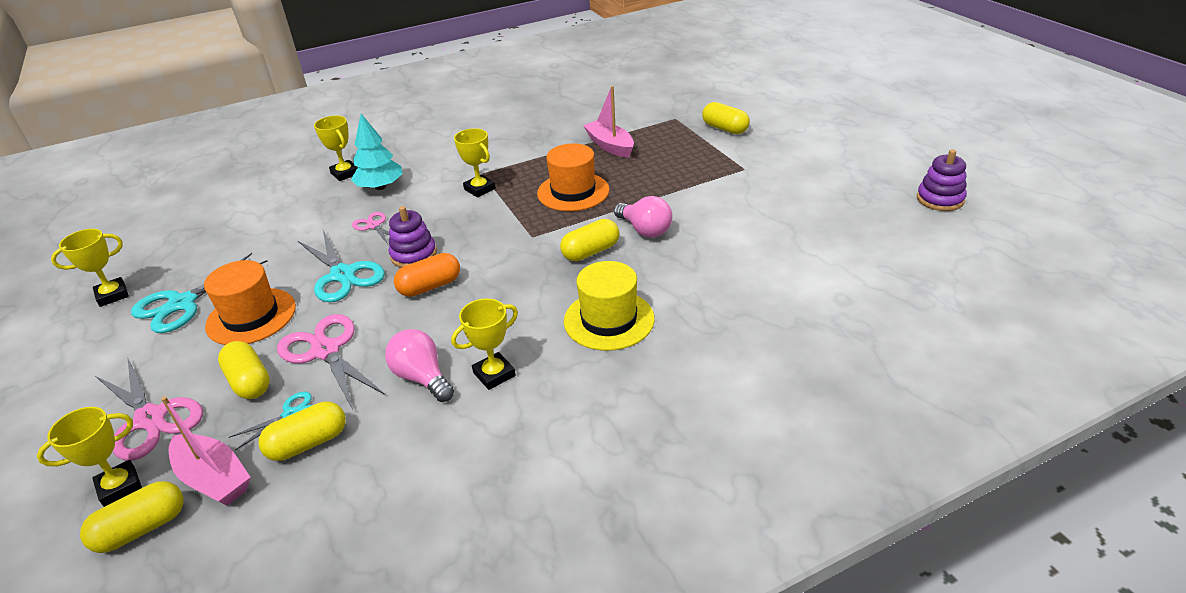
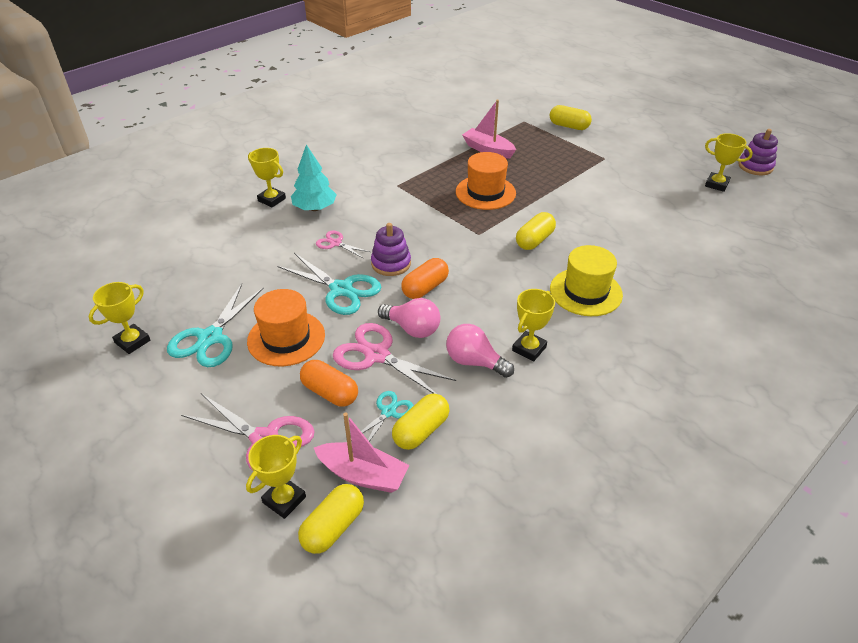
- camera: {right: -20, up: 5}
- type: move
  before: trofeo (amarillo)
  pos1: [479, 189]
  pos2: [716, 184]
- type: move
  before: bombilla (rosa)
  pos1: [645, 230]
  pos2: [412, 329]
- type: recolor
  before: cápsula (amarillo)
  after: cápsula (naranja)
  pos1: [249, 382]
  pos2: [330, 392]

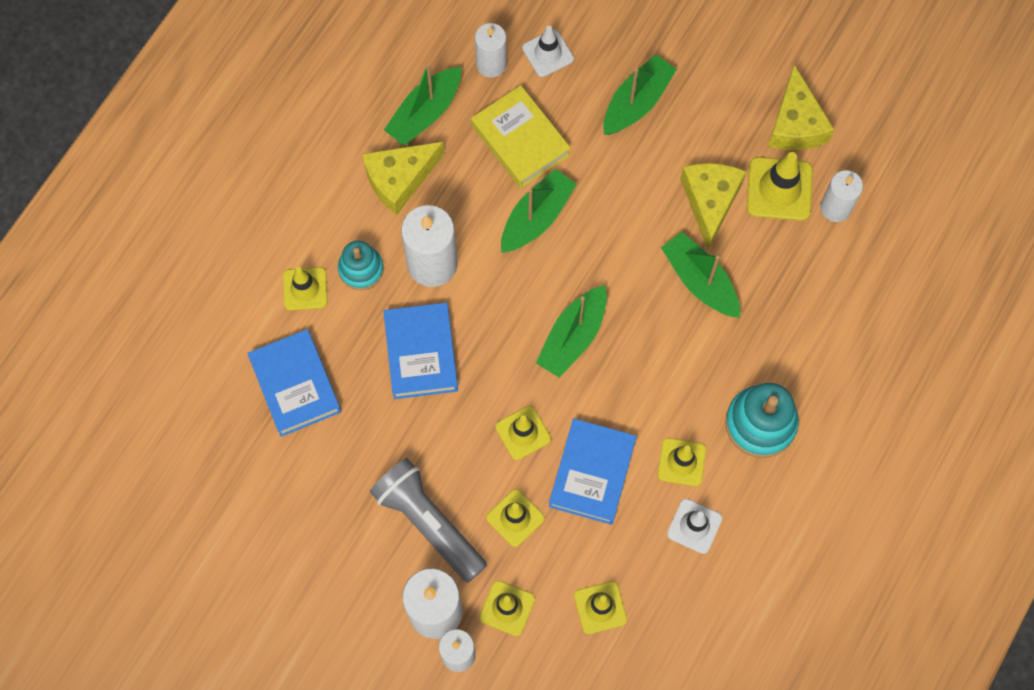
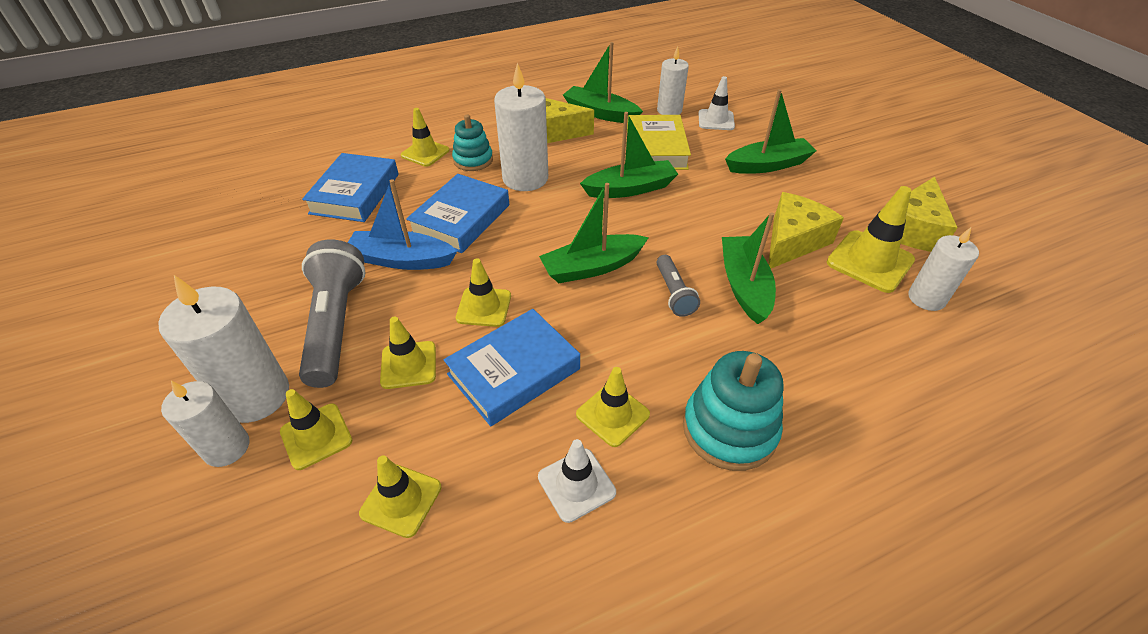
- camera: {right: 35, up: -25}
- type: rotate
  before: barco (verde)
  pos1: [425, 113]
  pos2: [600, 113]
  turn: 45
- type: insert
  after: barco (azul)
  pos2: [401, 260]
- type: insert
  after: lámpara de mano (gris)
  pos2: [673, 293]

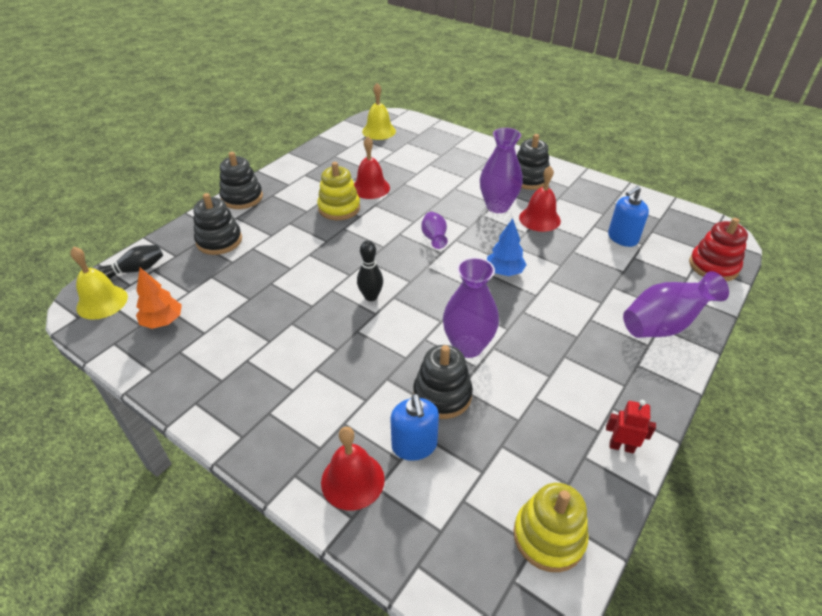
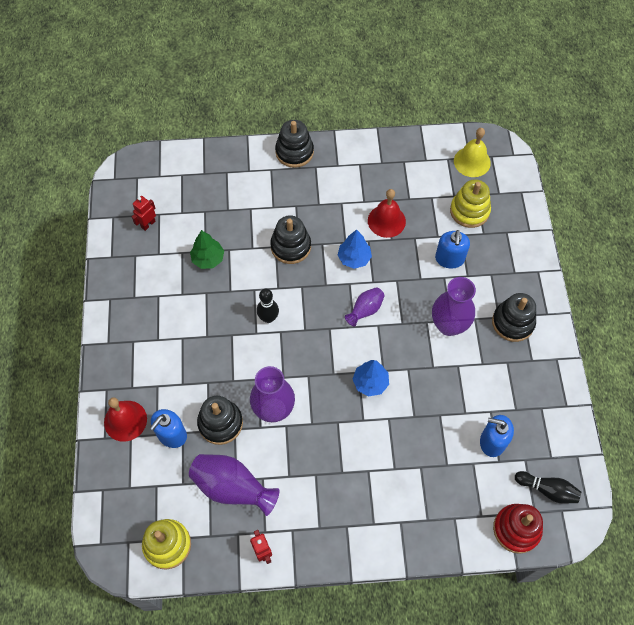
- camera: {right: 50, up: 20}
- type: move
  before: juguete apilable (amarillo)
  pos1: [339, 208]
  pos2: [469, 211]
- type: delete
  before: campana (rojo)
  pos1: [539, 219]
- type: move
  before: juguete apilable (negro)
  pos1: [219, 241]
  pos2: [291, 246]
- type: move
  before: bolo (negro)
  pos1: [134, 270]
  pos2: [547, 490]
- type: delete
  before: campana (amarillo)
  pos1: [102, 302]
- type: replace
  before: árbol (naranja)
  after: robot (rojo)
  pos1: [163, 321]
  pos2: [148, 224]
- type: move
  before: florero (morado)
  pos1: [663, 325]
  pos2: [232, 488]
- type: insert
  after: árbol (azul)
  pos2: [354, 258]
- type: insert
  after: árbol (verde)
  pos2: [208, 259]
- type: insert
  after: dispensador de jabón (azul)
  pos2: [449, 259]

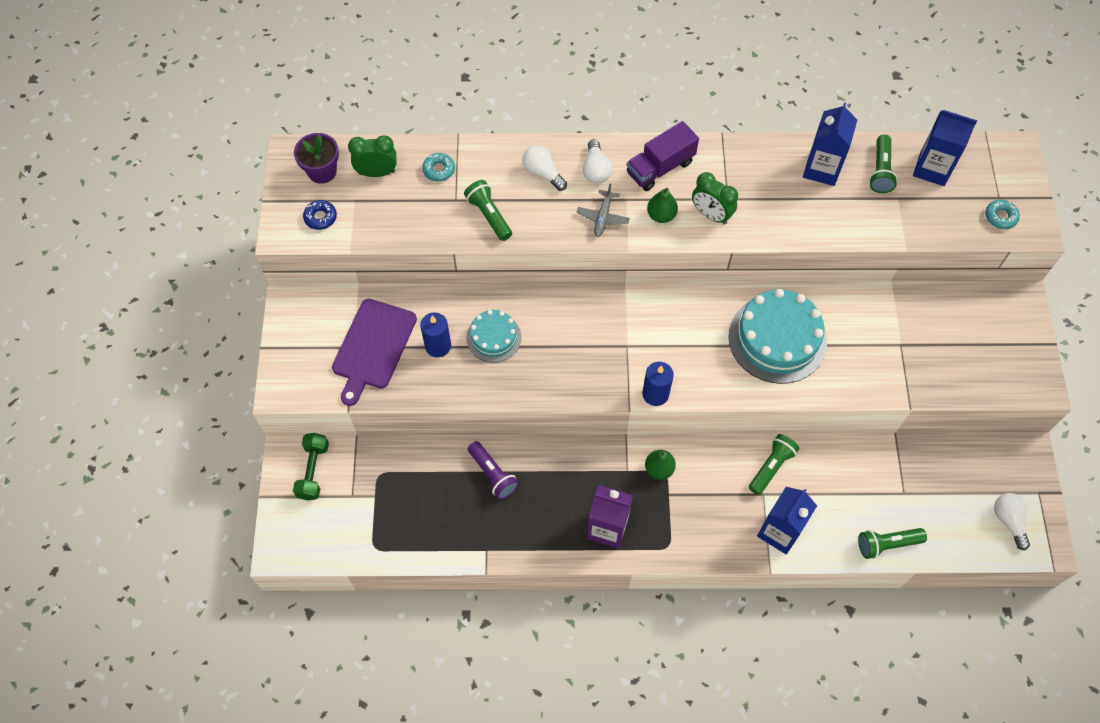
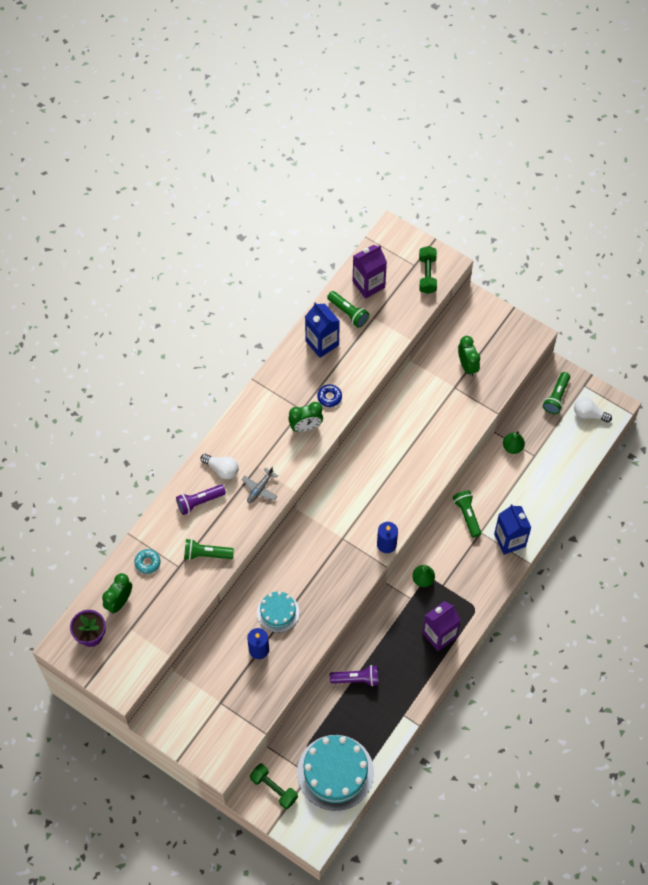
- camera: {right: -55, up: 0}
- type: recolor
  before: cartón de leche (azul)
  after: cartón de leche (morado)
  pos1: [932, 169]
  pos2: [368, 284]
- type: delete
  before: camión (morado)
  pos1: [660, 168]
- type: replace
  before: bombilla (blanco)
  after: lámpara de mano (morado)
  pos1: [543, 173]
  pos2: [199, 502]
- type: rotate
  before: avión (gris)
  pos1: [603, 217]
  pos2: [260, 489]
  turn: 75
- type: move
  before: pera (verde)
  pos1: [661, 215]
  pos2: [512, 447]
- type: move
  before: rosquilla (azul)
  pos1: [320, 217]
  pos2: [329, 397]
- type: replace
  before: rosquilla (turquesa)
  after: mancuerna (verde)
  pos1: [1000, 217]
  pos2: [427, 275]
- type: move
  before: tarta (turquesa)
  pos1: [777, 339]
  pos2: [335, 772]
- type: delete
  before: tabla de cortar (morado)
  pos1: [373, 347]
- type: move
  before: lámpara de mano (verde)
  pos1: [887, 544]
  pos2: [556, 397]
- type: insert
  after: despertador (verde)
  pos2: [467, 366]

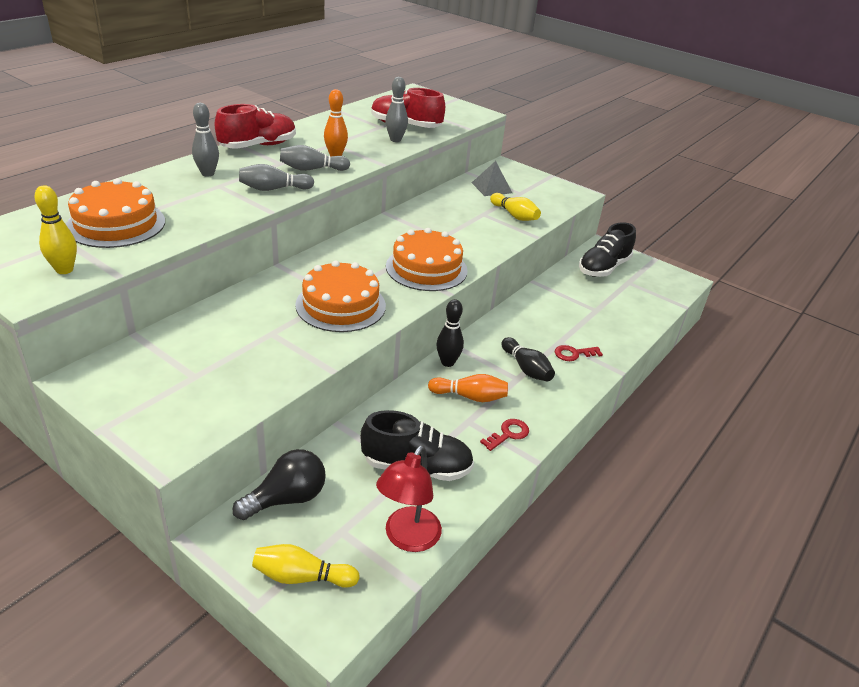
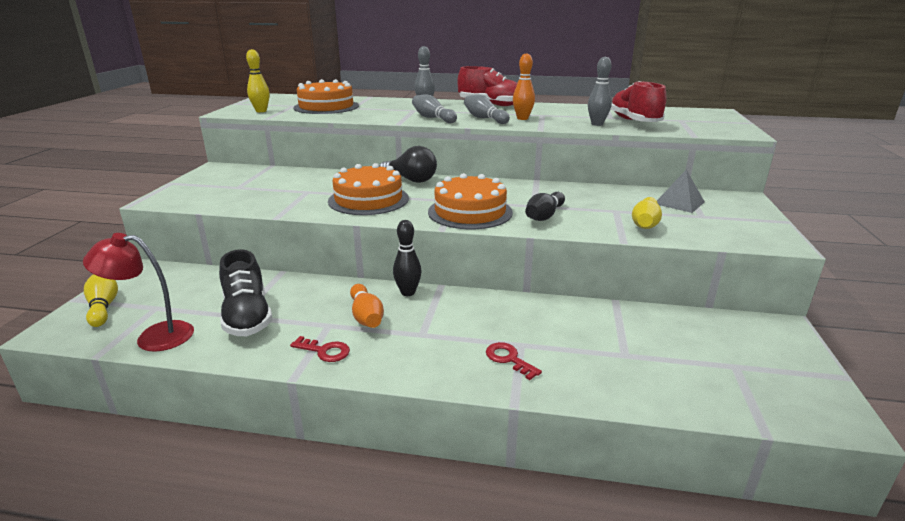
- camera: {right: 65, up: -10}
- type: delete
  before: zapato (negro)
  pos1: [603, 268]
- type: move
  before: bolo (negro)
  pos1: [526, 368]
  pos2: [544, 216]
- type: move
  before: bombilla (negro)
  pos1: [286, 498]
  pos2: [411, 180]

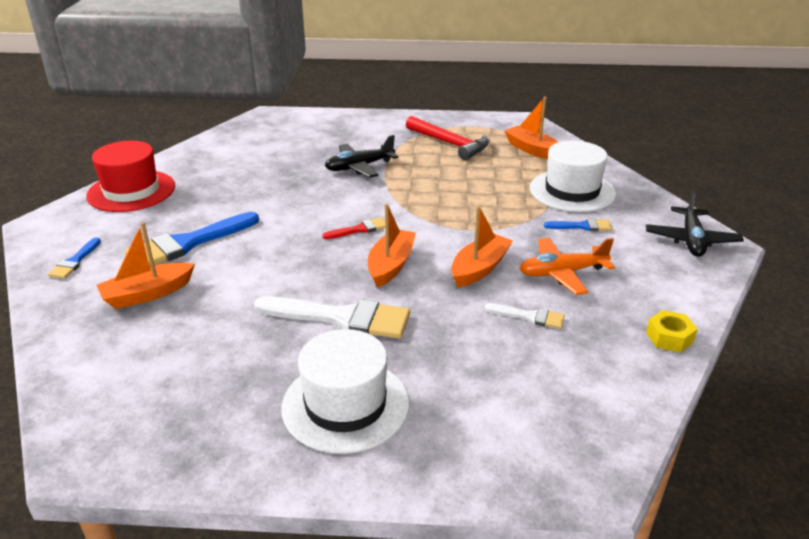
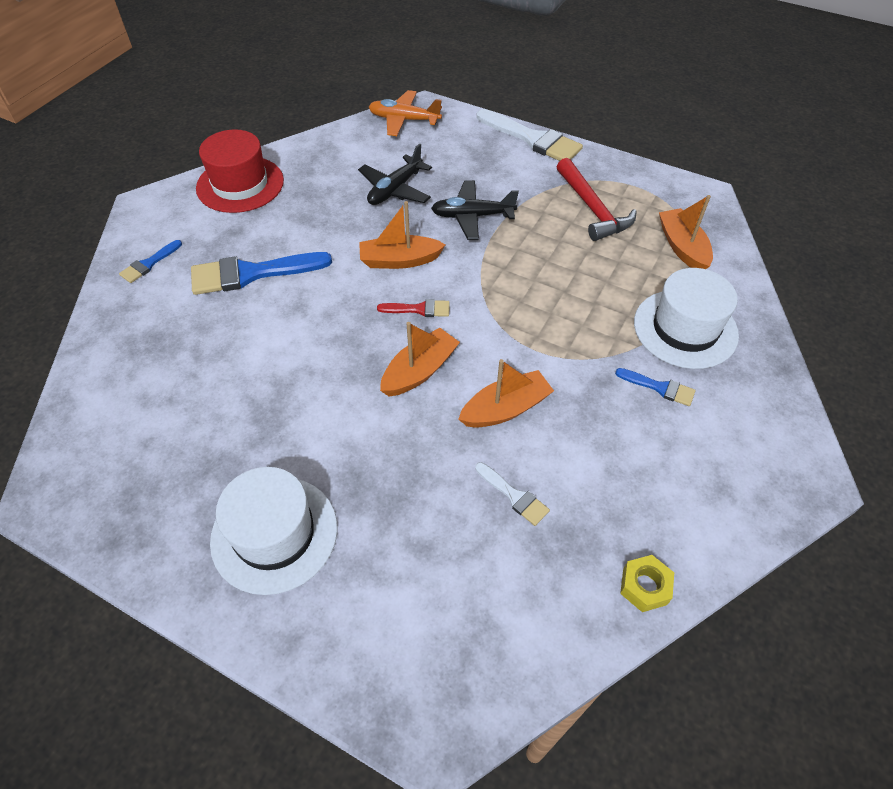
- camera: {right: 25, up: 20}
- type: move
  before: avión (negro)
  pos1: [691, 240]
  pos2: [395, 189]
- type: move
  before: barco (naranja)
  pos1: [147, 294]
  pos2: [399, 260]
- type: move
  before: avión (naranja)
  pos1: [562, 273]
  pos2: [404, 120]
- type: move
  before: pincel (blanco)
  pos1: [342, 318]
  pos2: [533, 139]

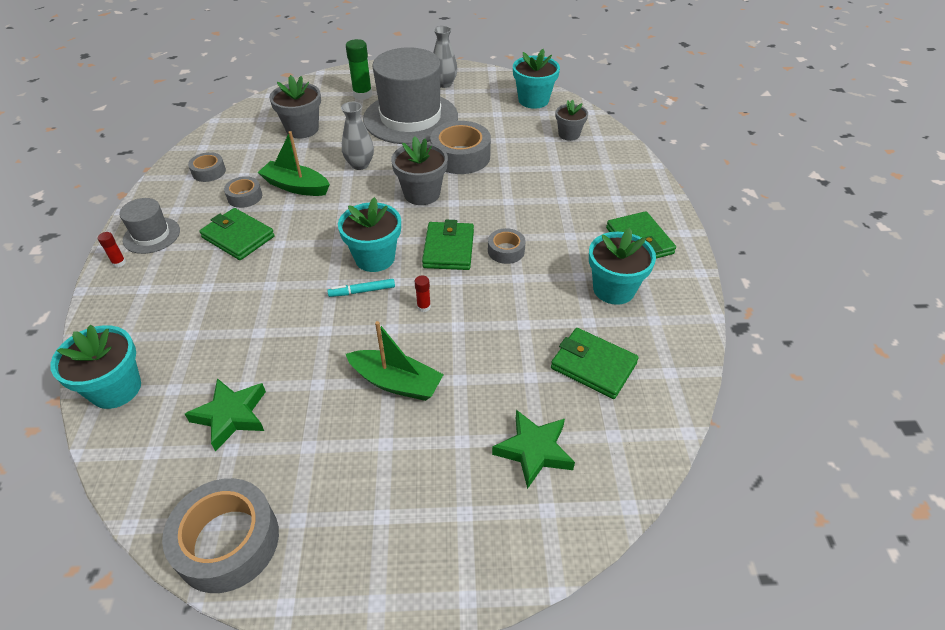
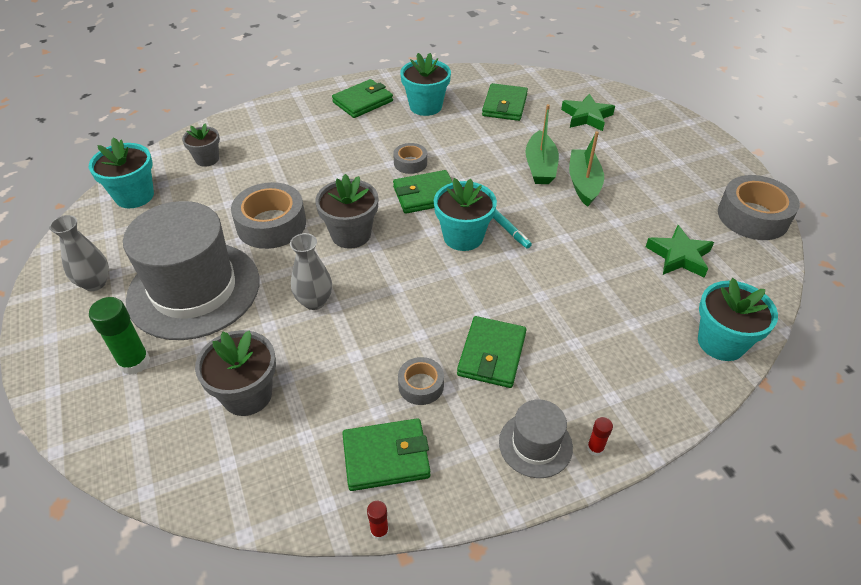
- camera: {right: -110, up: 0}
- type: move
  before: barco (verde)
  pos1: [296, 186]
  pos2: [540, 166]
- type: replace
  before: cinta adhesiva (gris)
  after: cartera (verde)
  pos1: [209, 172]
  pos2: [386, 457]
- type: move
  before: barra de pegamento (rojo)
  pos1: [424, 307]
  pos2: [379, 531]

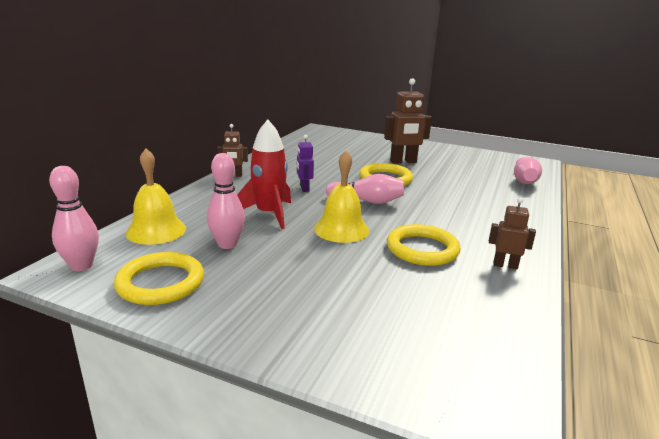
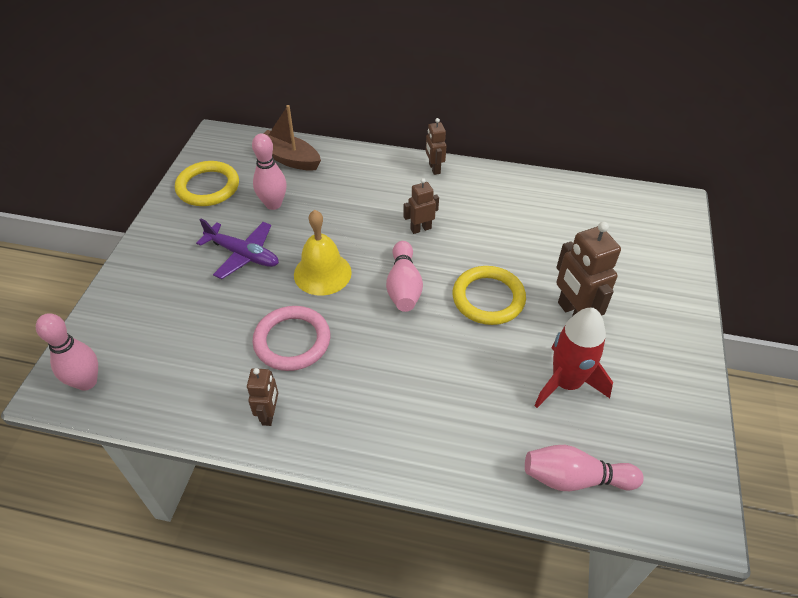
- camera: {right: 80, up: 25}
- type: move
  before: cohete (rojo)
  pos1: [269, 214]
  pos2: [566, 383]
- type: recolor
  before: robot (morado)
  after: robot (marrón)
  pos1: [304, 188]
  pos2: [420, 228]
- type: replace
  before: campana (amarillo)
  after: barco (marrón)
  pos1: [156, 230]
  pos2: [289, 158]
- type: move
  before: bolo (rosa)
  pos1: [81, 266]
  pos2: [87, 382]
- type: recolor
  before: anillo (amarillo)
  after: anillo (rosa)
  pos1: [422, 249]
  pos2: [292, 341]
- type: insert
  after: avión (morado)
  pos2: [243, 255]

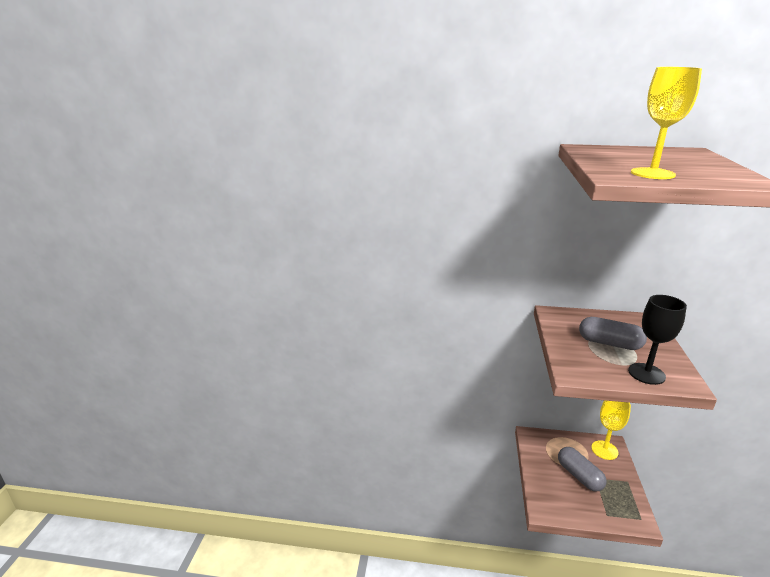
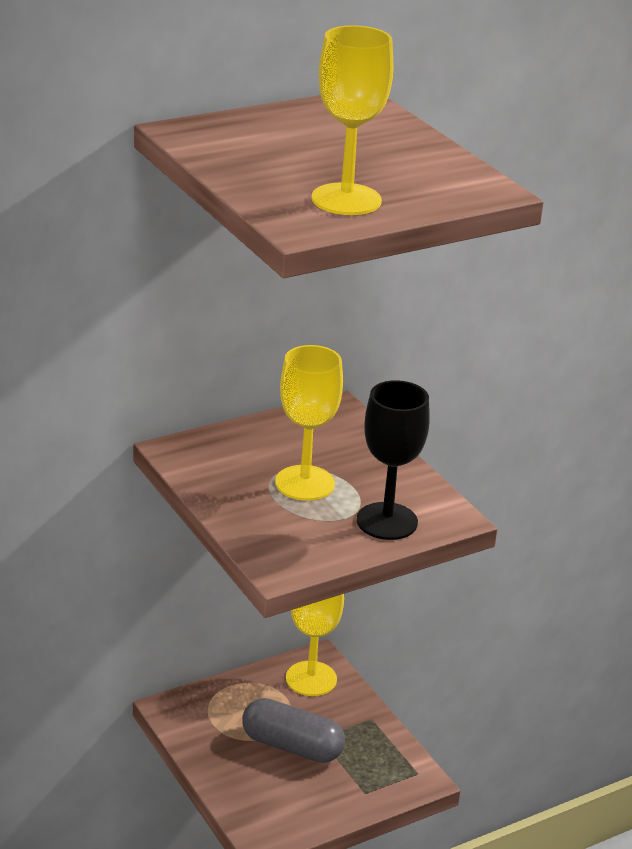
- camera: {right: -40, up: 5}
- type: replace
  before: cápsula (gris)
  after: copa (amarillo)
  pos1: [609, 343]
  pos2: [305, 483]

